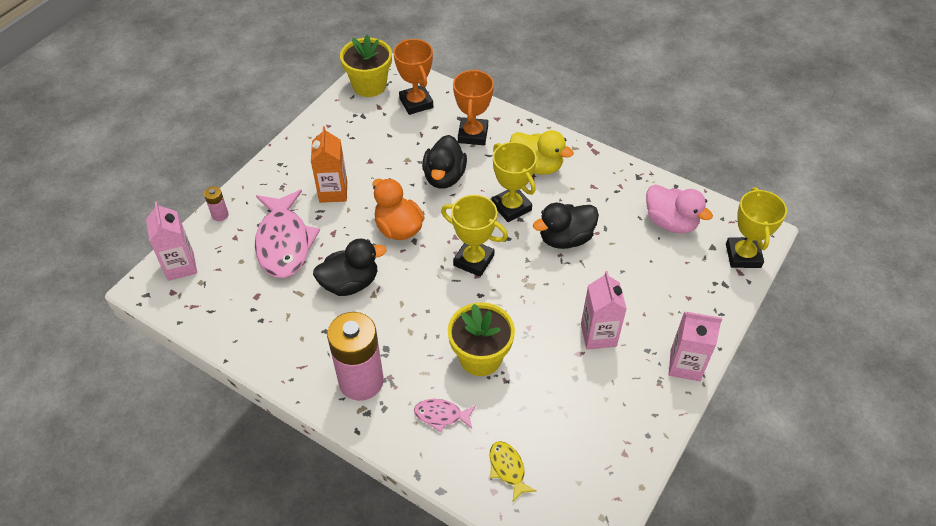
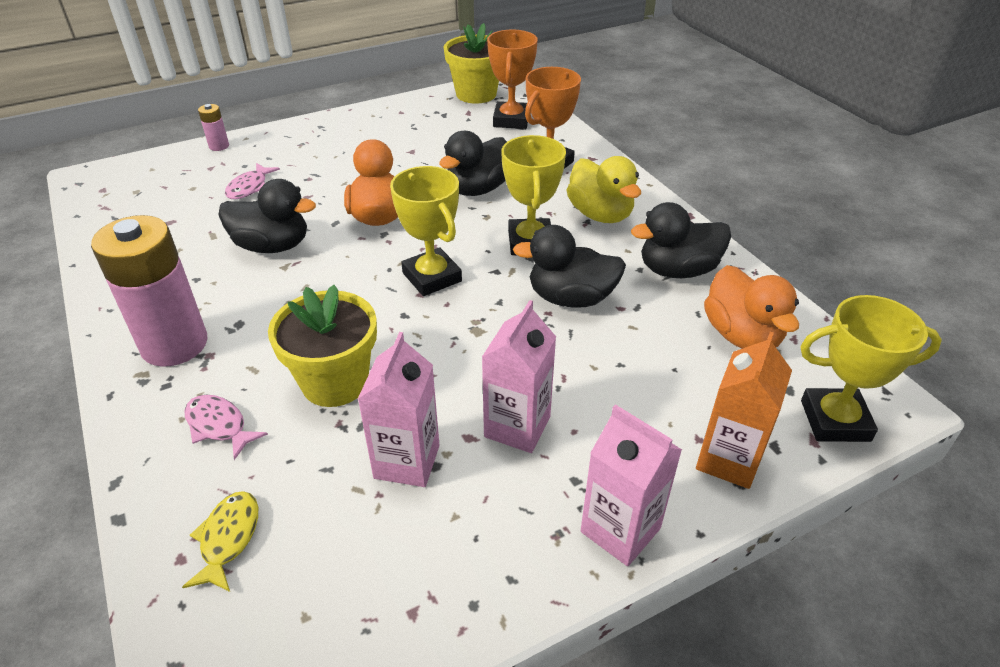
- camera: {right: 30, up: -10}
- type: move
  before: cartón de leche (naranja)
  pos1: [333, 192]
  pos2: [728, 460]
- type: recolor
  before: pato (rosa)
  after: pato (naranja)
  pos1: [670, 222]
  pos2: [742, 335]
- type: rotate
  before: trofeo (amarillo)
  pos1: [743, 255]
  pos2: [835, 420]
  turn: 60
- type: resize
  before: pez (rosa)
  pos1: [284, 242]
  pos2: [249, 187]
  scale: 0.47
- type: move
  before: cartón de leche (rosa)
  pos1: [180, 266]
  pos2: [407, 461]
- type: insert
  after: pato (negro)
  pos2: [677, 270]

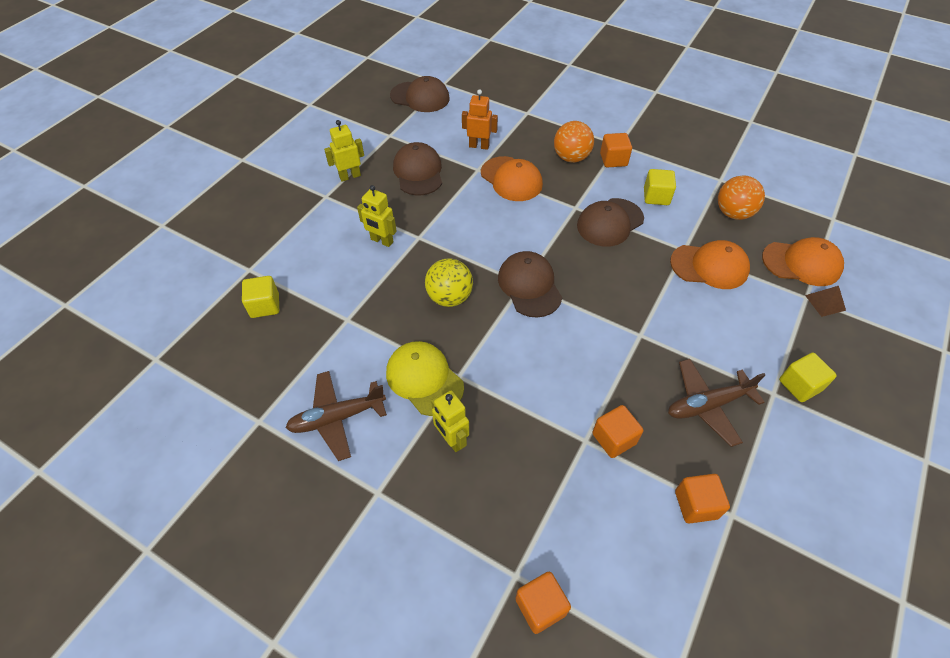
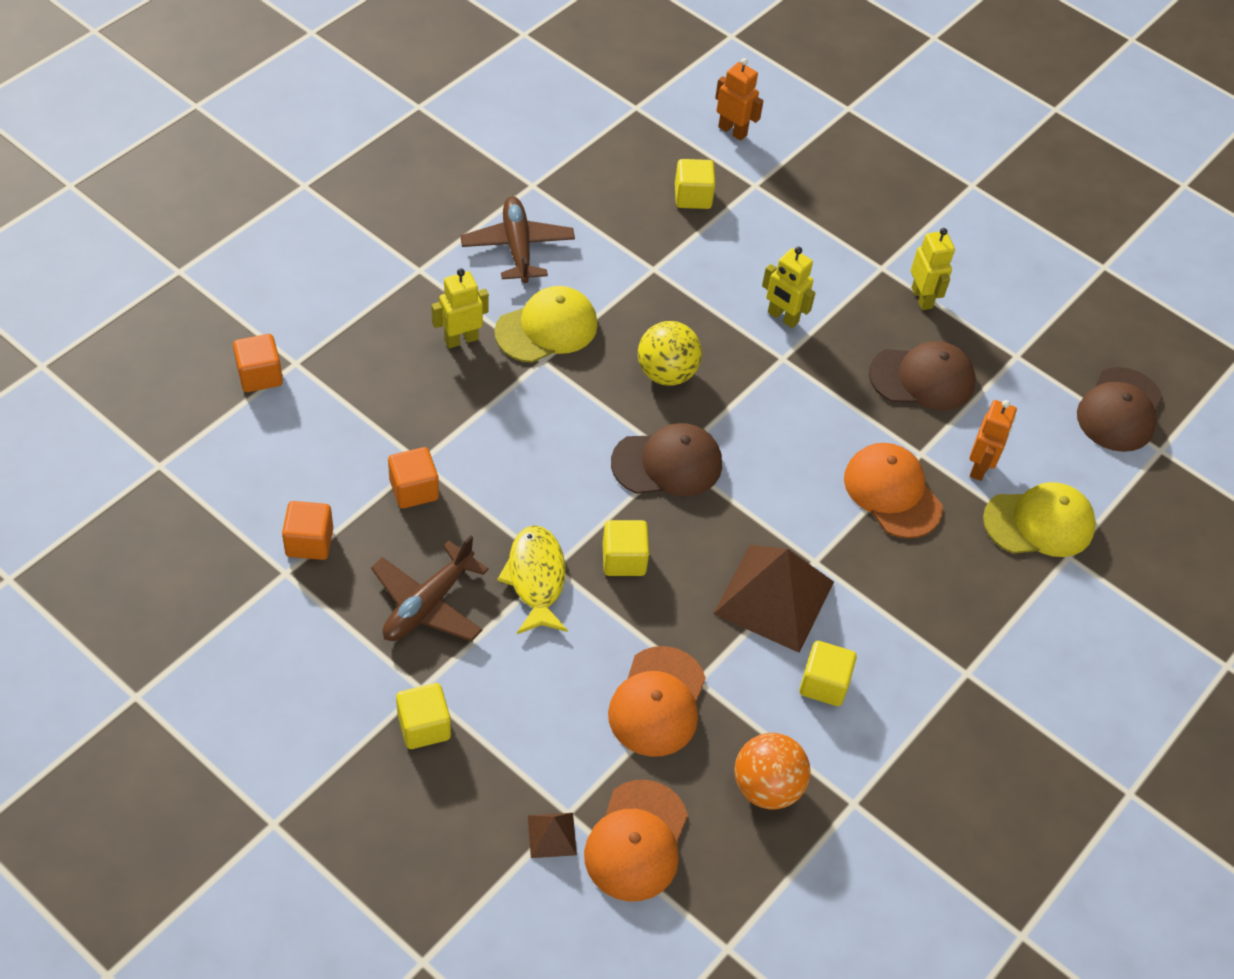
- camera: {right: 95, up: 0}
- type: delete
  before: pelota (naranja)
  pos1: [571, 158]
- type: delete
  before: cubo (naranja)
  pos1: [613, 160]
- type: rotate
  before: gorra (naranja)
  pos1: [511, 179]
  pos2: [892, 492]
  turn: 90
- type: rotate
  before: robot (amarillo)
  pos1: [381, 241]
  pos2: [782, 317]
  turn: -90
- type: replace
  before: gorra (marrón)
  after: pirámide (marrón)
  pos1: [610, 222]
  pos2: [774, 597]
- type: rotate
  before: avión (marrón)
  pos1: [707, 405]
  pos2: [428, 604]
  turn: -135
- type: insert
  after: robot (naranja)
  pos2: [732, 131]
- type: insert
  after: gorra (amarillo)
  pos2: [1039, 523]
- type: insert
  after: cubo (amarillo)
  pos2: [624, 559]
- type: insert
  after: pez (amarillo)
  pos2: [536, 579]

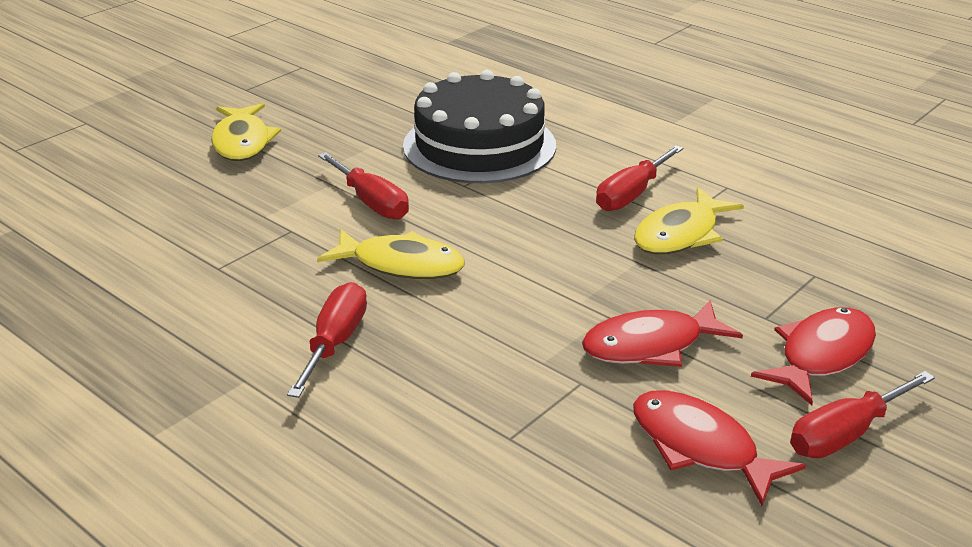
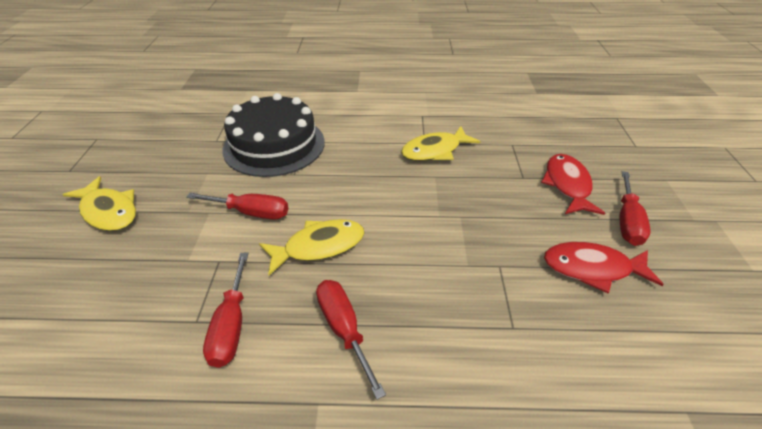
- camera: {right: -40, up: 10}
- type: move
  before: destornillador (rojo)
  pos1: [631, 194]
  pos2: [231, 325]
- type: rotate
  before: pez (amarillo)
  pos1: [680, 234]
  pos2: [435, 151]
  turn: 60
- type: delete
  before: pez (rojo)
  pos1: [650, 346]

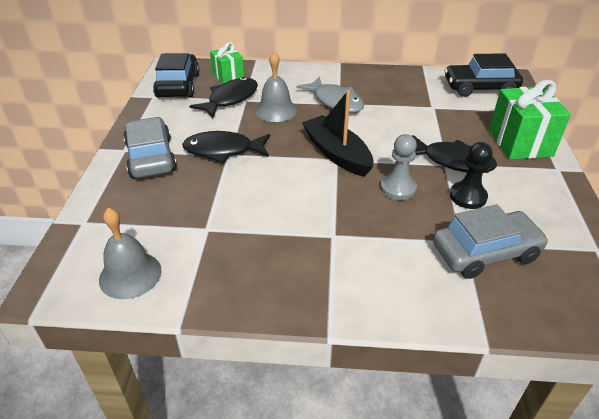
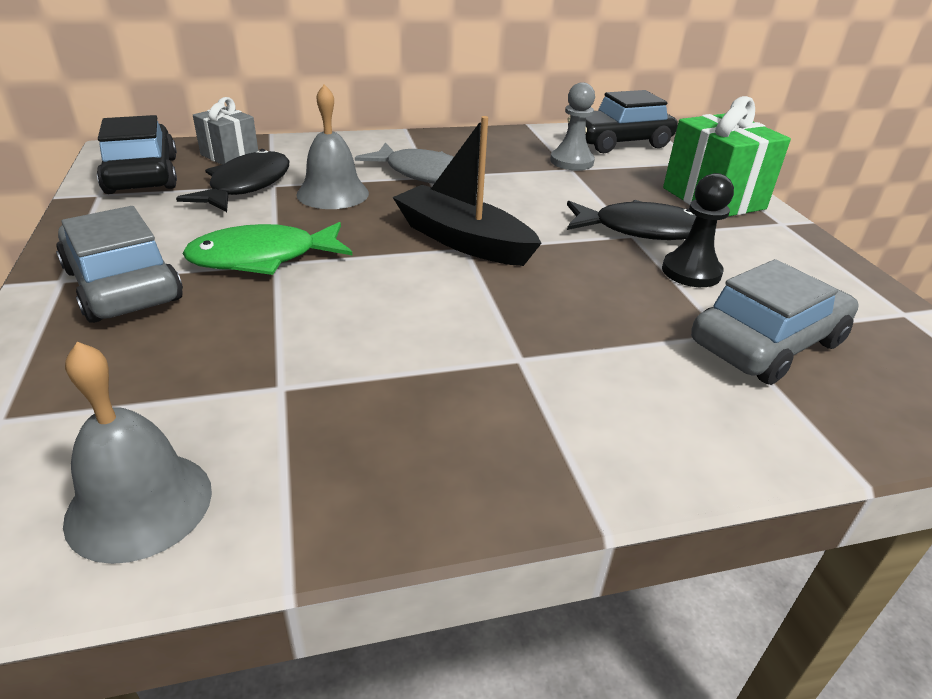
- camera: {right: -20, up: -5}
- type: recolor
  before: regalo (verde)
  after: regalo (gris)
  pos1: [228, 76]
  pos2: [230, 156]
- type: recolor
  before: pez (negro)
  after: pez (verde)
  pos1: [223, 150]
  pos2: [263, 258]
- type: move
  before: peón (gris)
  pos1: [398, 188]
  pos2: [571, 162]

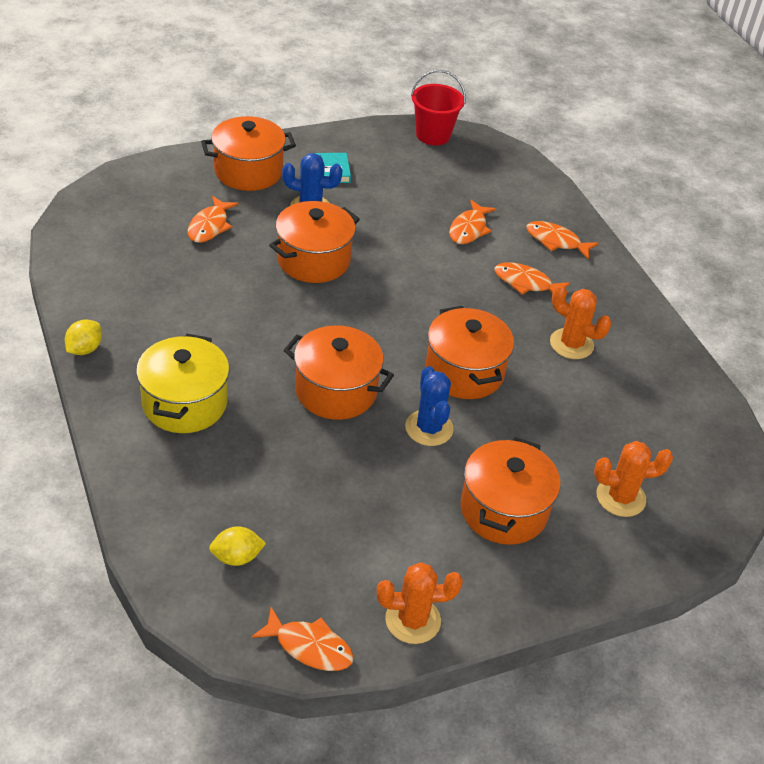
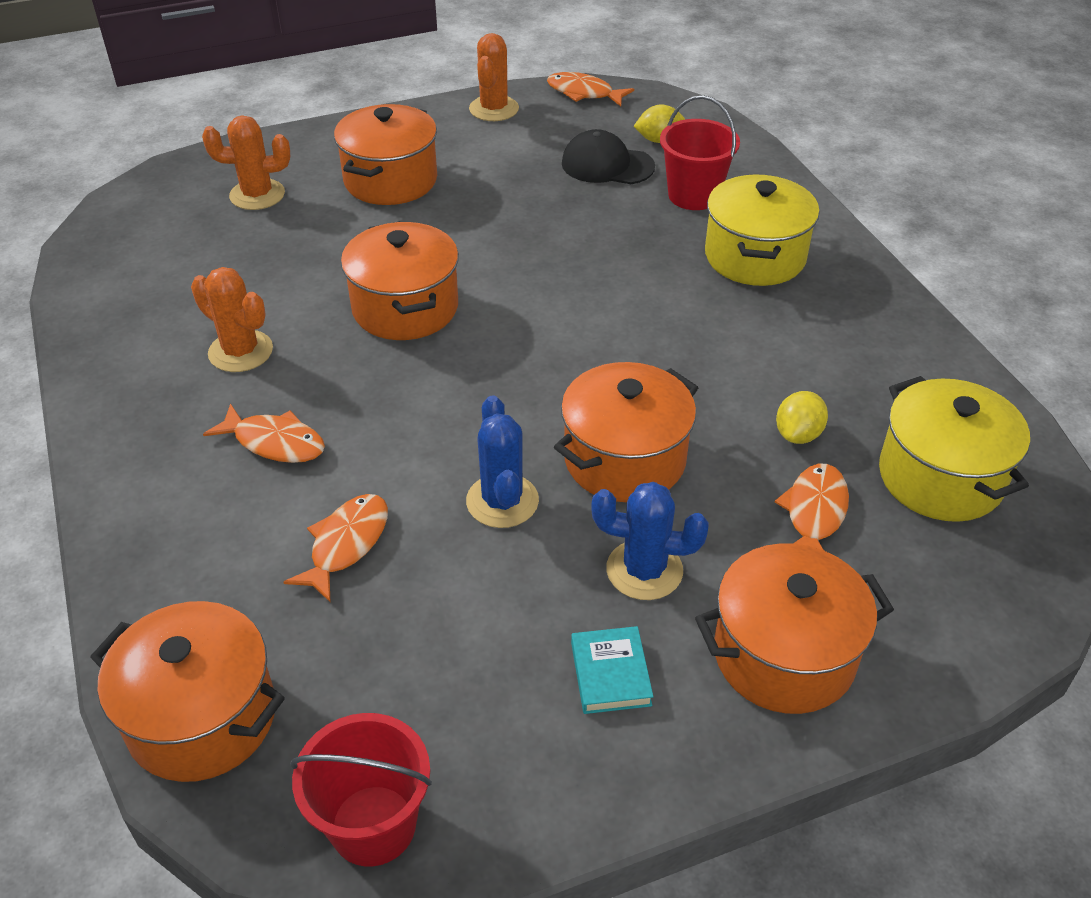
- camera: {right: -175, up: 0}
- type: delete
  before: pez (naranja)
  pos1: [556, 241]
- type: move
  before: limón (amarillo)
  pos1: [84, 349]
  pos2: [798, 434]
- type: move
  before: olla (naranja)
  pos1: [336, 391]
  pos2: [202, 717]
- type: move
  before: cactus (azul)
  pos1: [429, 428]
  pos2: [502, 501]
- type: rotate
  before: cactus (naranja)
  pos1: [413, 620]
  pos2: [494, 109]
  turn: -75
- type: insert
  after: balde (rojo)
  pos2: [693, 195]
- type: insert
  after: gorra (negro)
  pos2: [607, 165]
- type: insert
  after: olla (amarillo)
  pos2: [940, 477]

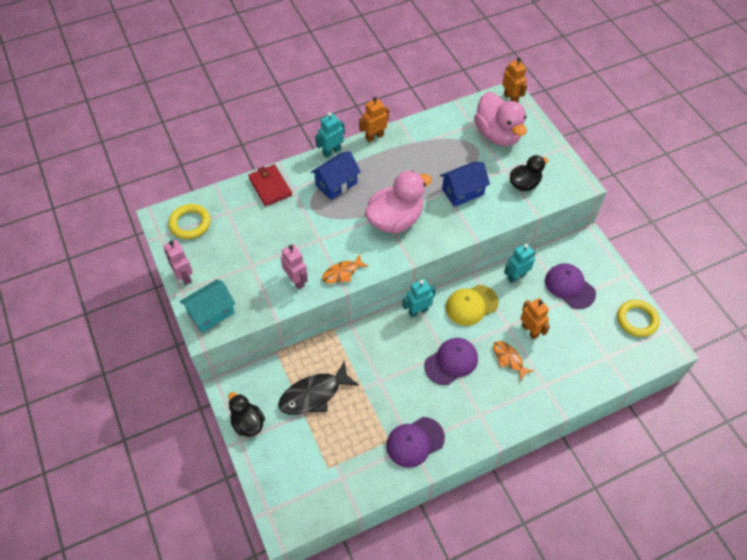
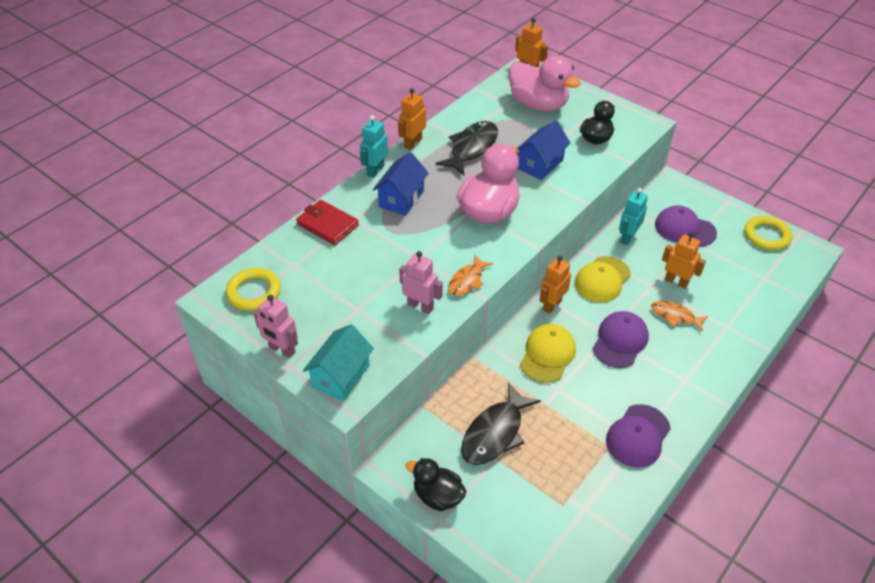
- camera: {right: -25, up: -10}
- type: recolor
  before: robot (turquesa)
  after: robot (naranja)
  pos1: [418, 311]
  pos2: [552, 305]
- type: insert
  after: pez (negro)
  pos2: [471, 148]
- type: insert
  after: gorra (amarillo)
  pos2: [547, 355]

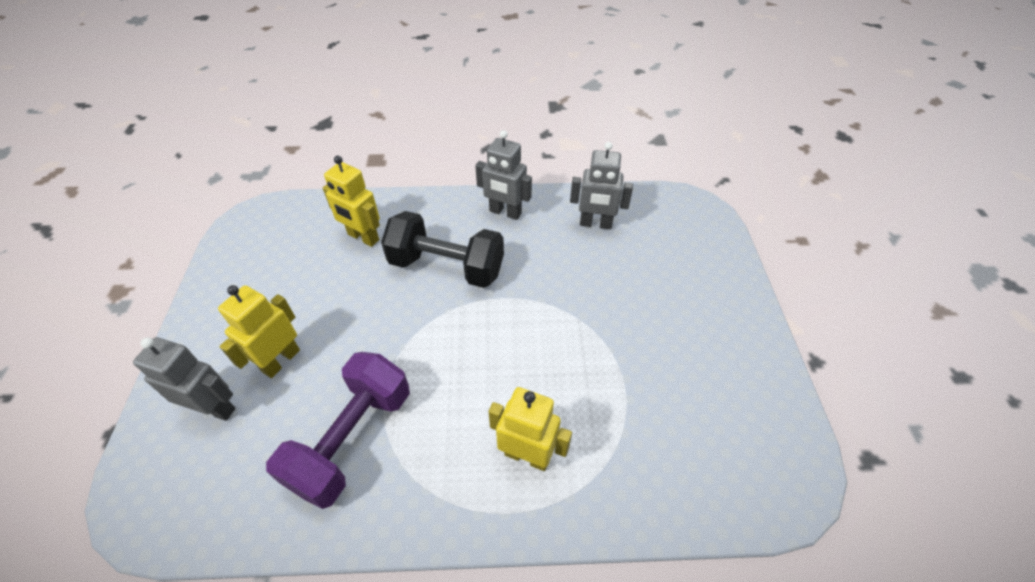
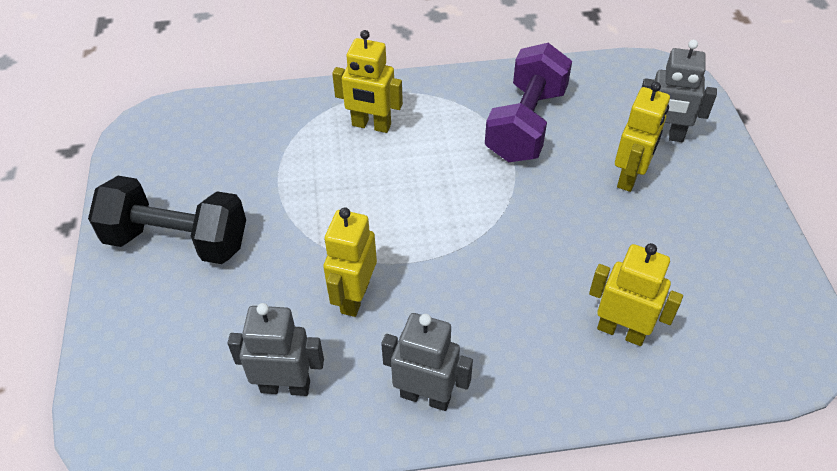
- camera: {right: 175, up: 0}
- type: move
  before: mancuerna (negro)
  pos1: [446, 267]
  pos2: [177, 240]
- type: insert
  after: robot (amarillo)
  pos2: [354, 297]

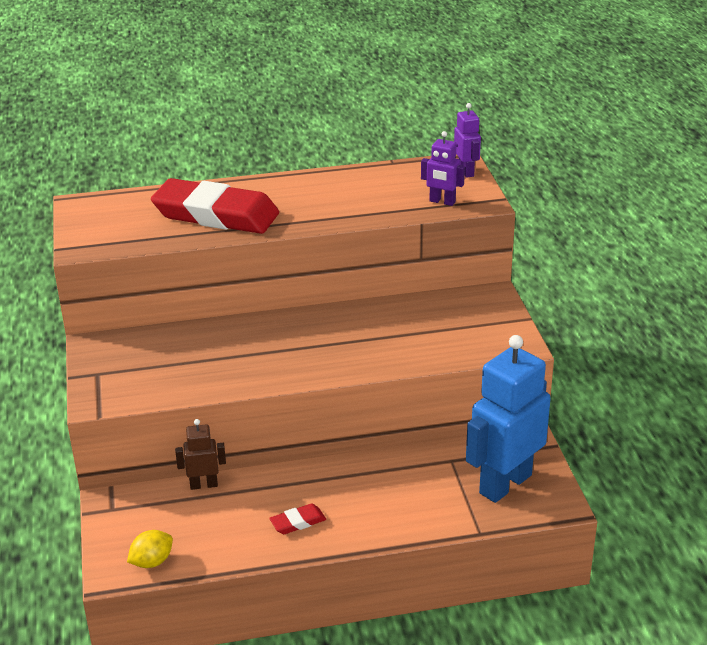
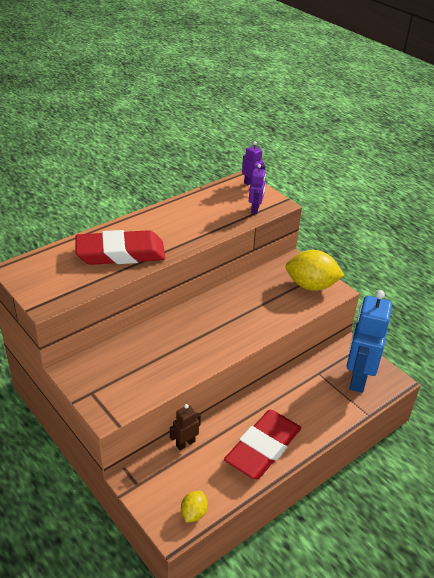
- camera: {right: -30, up: 5}
- type: rotate
  before: robot (morado)
  pos1: [442, 202]
  pos2: [255, 209]
  turn: -75
- type: resize
  before: goma de borrar (rojo)
  pos1: [298, 522]
  pos2: [263, 448]
  scale: 2.49
- type: insert
  after: limón (amarillo)
  pos2: [311, 286]

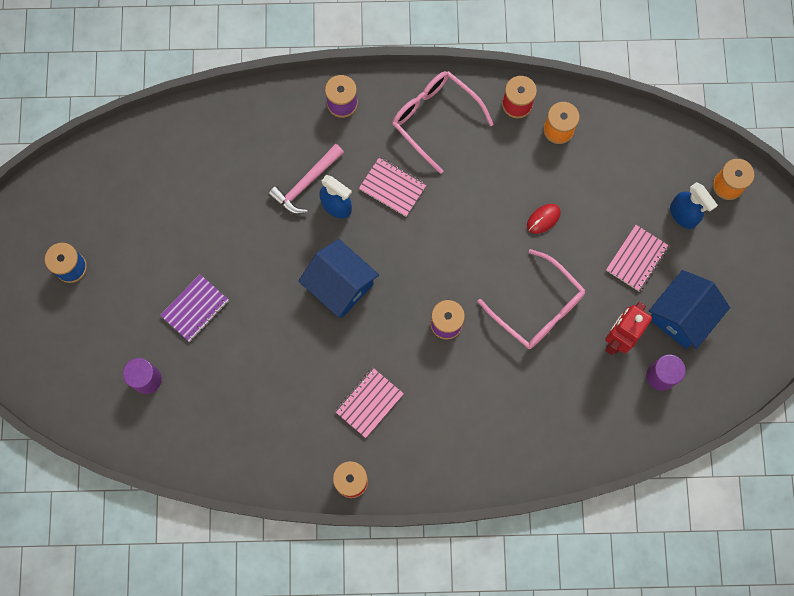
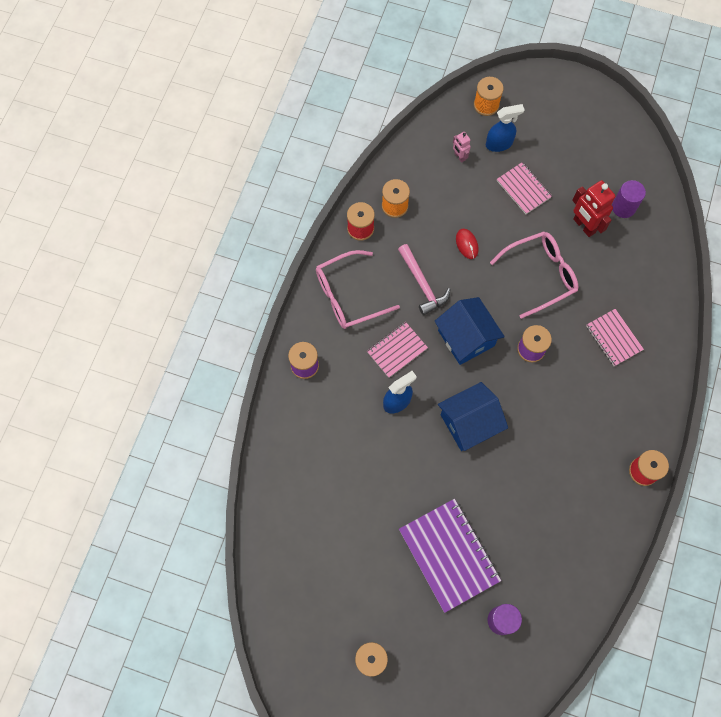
- camera: {right: -70, up: -5}
- type: move
  before: martillo (rosa)
  pos1: [306, 183]
  pos2: [422, 284]
- type: move
  before: casa (azul)
  pos1: [681, 316]
  pos2: [466, 338]
- type: resize
  before: cuaderno (morado)
  pos1: [195, 308]
  pos2: [449, 555]
  scale: 1.71
- type: move
  before: cuaderno (rosa)
  pos1: [369, 403]
  pos2: [613, 338]
- type: insert
  after: robot (rosa)
  pos2: [459, 156]

